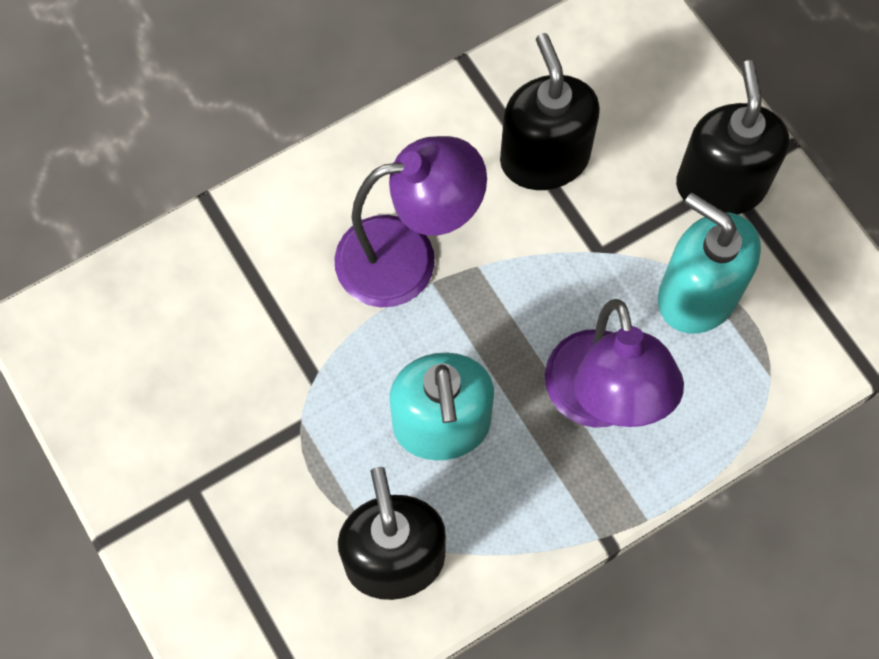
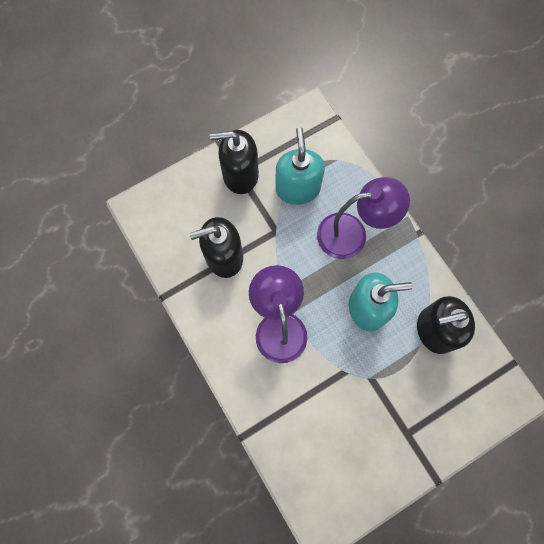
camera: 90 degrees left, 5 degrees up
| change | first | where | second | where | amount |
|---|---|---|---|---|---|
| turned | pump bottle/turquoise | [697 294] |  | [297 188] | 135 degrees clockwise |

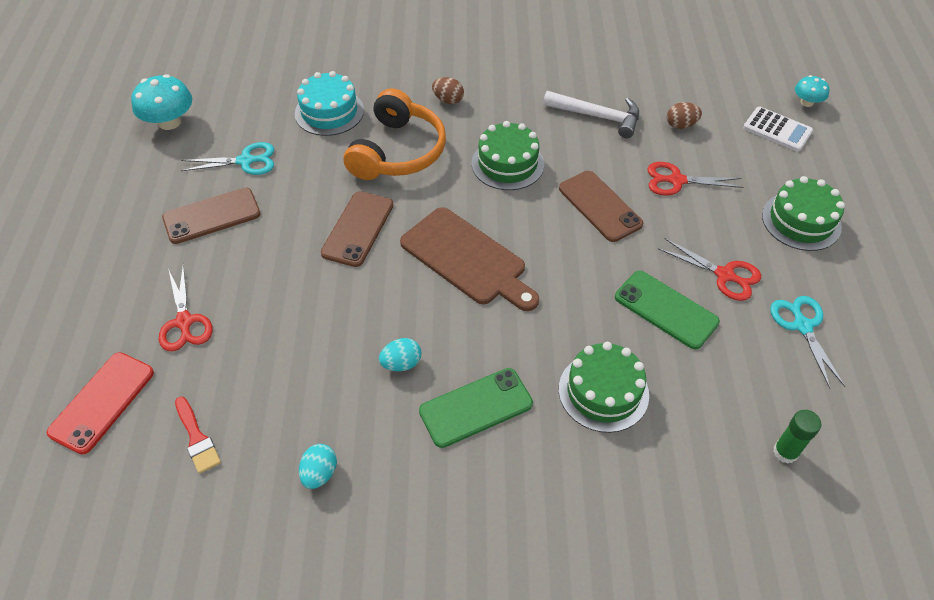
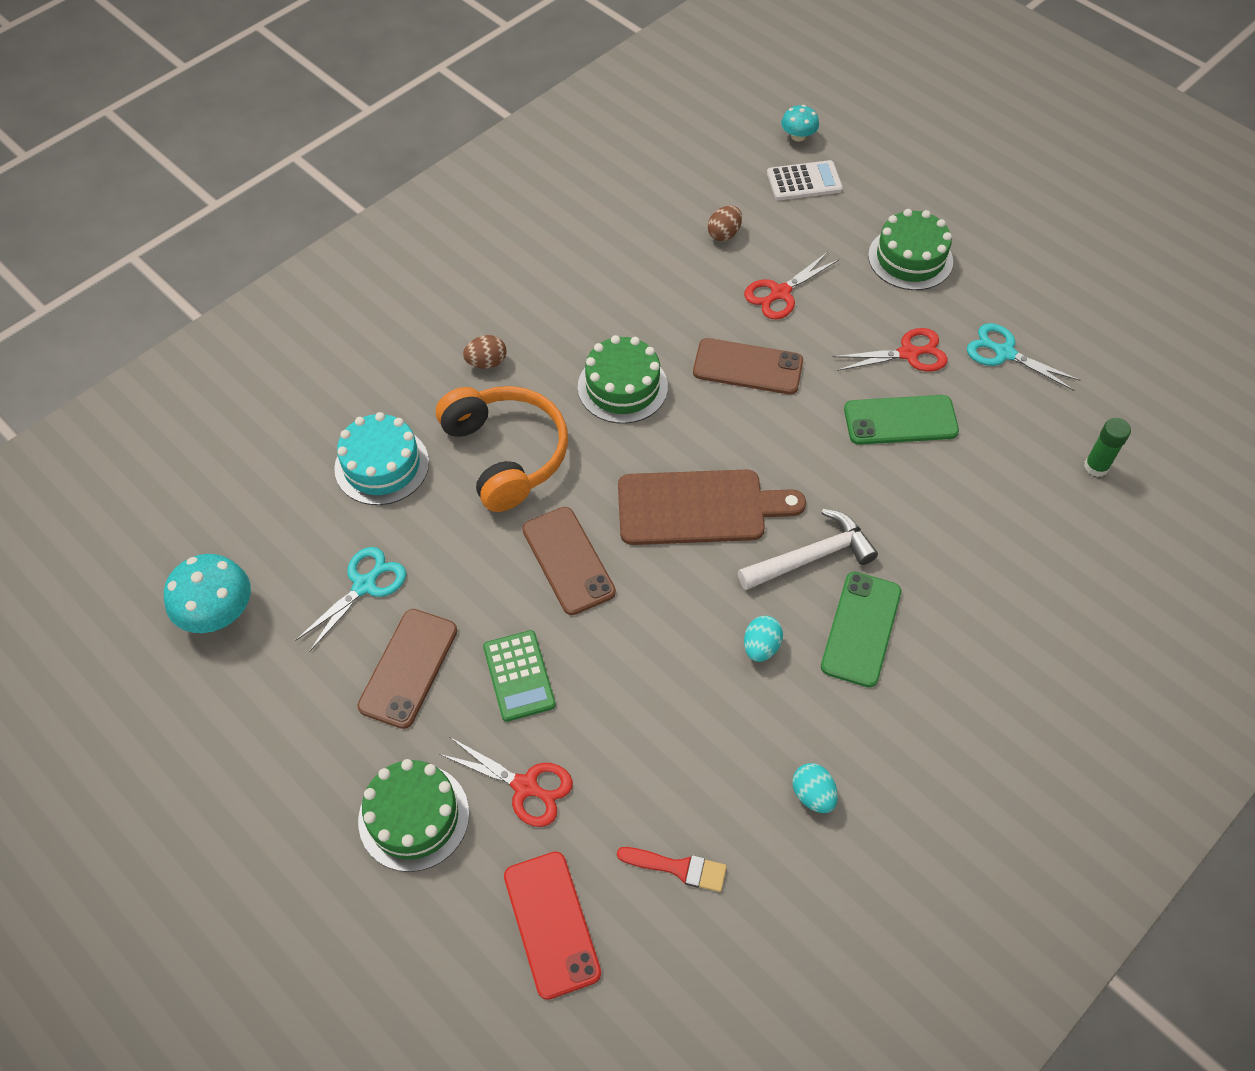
camera: 45 degrees left, 5 degrees up
| change | first | where | second | where | amount |
|---|---|---|---|---|---|
| added |  |  | adding machine/emerald | [519 676] |  |
| moved | carpenter's hammer/snow-white | [598 117] |  | [812 556] |  |
| moved | layer cake/emerald | [603 392] |  | [414 817] |  |

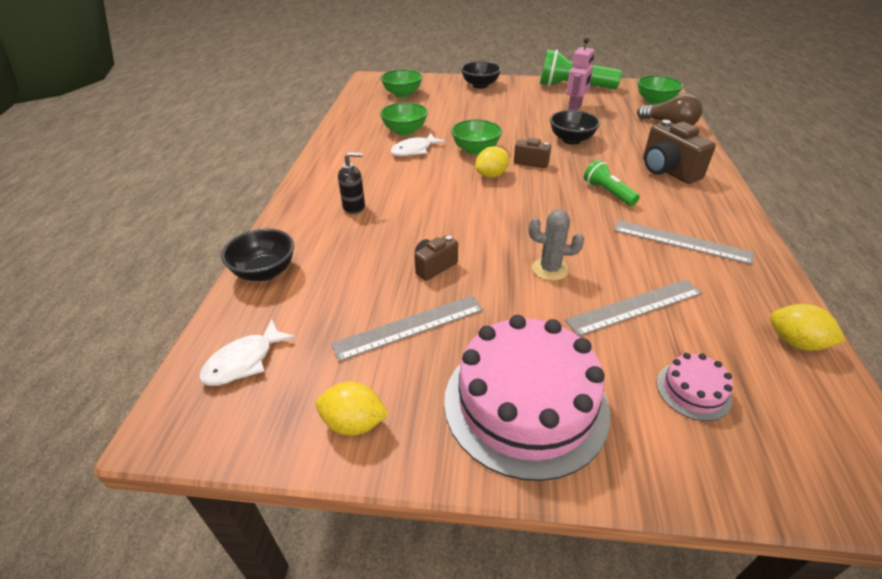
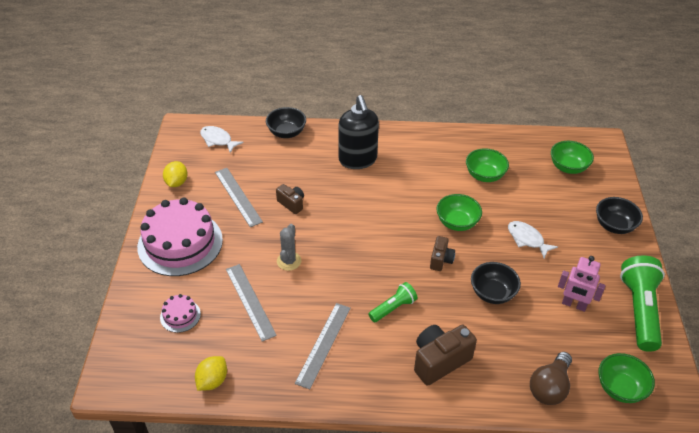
camera: 85 degrees right, 5 degrees up
| change | first | where | second | where | amount |
|---|---|---|---|---|---|
| removed | citrus fruit/yellow | [491 175] |  |  |  |
| moved | toy fish/snow-white | [414 150] |  | [527 239] |  |
| resized | pump bottle/jet-black | [354 207] |  | [357 160] | x1.96 |

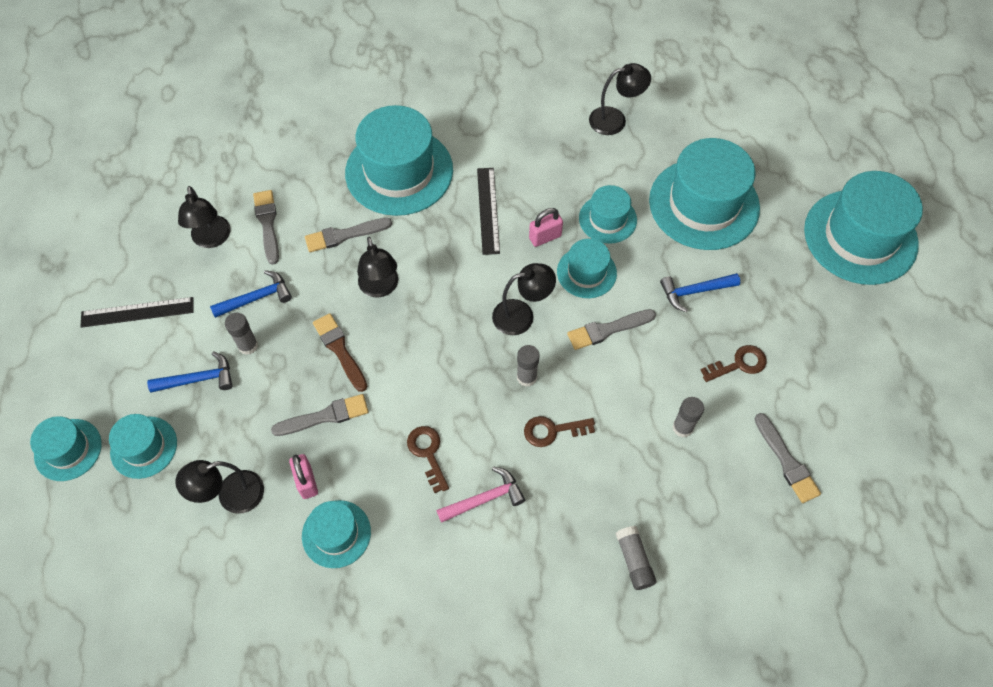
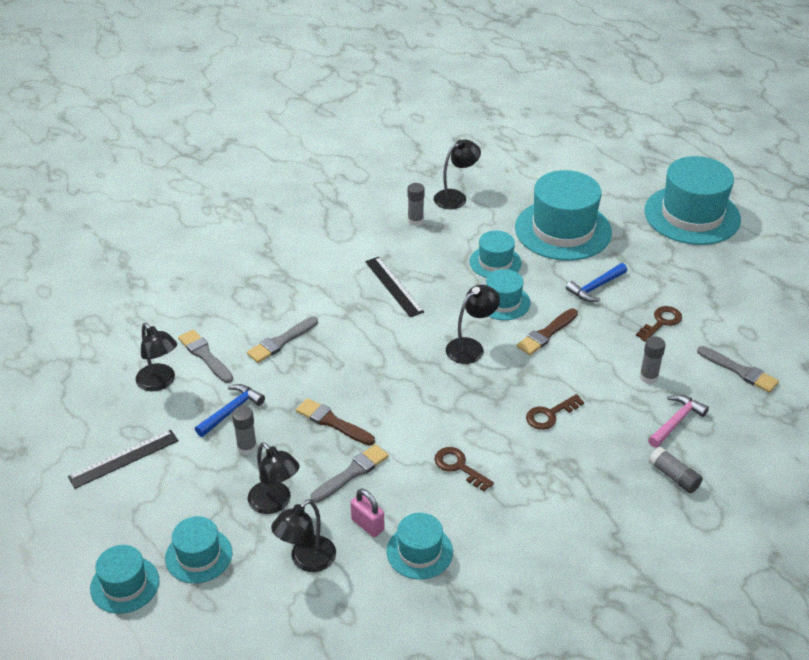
camera: 25 degrees left, 20 degrees down
| change | first | where | second | where | amount |
|---|---|---|---|---|---|
| removed | carpenter's hammer/cobalt | [198 379] |  |  |  |
| removed | tall hat/turquoise | [399 171] |  |  |  |
| removed | lock/rose-pink | [545 237] |  |  |  |
| moved | desk lamp/jet-black | [380 288] |  | [275 503] |  |
| moved | carpenter's hammer/rose-pink | [484 499] |  | [676 422] |  |
| moved | glue/gray | [526 377] |  | [415 221] |  |
| recoloured | brush/gray | [607 330] | brush/russet | [546 334] |  |

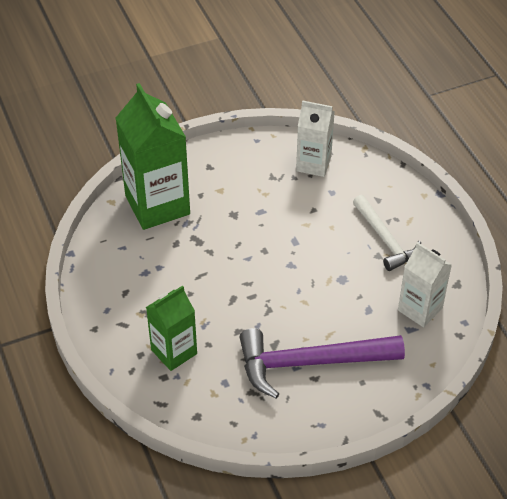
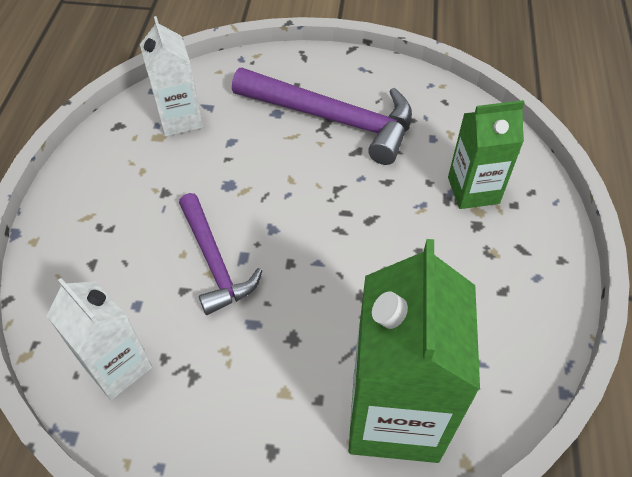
camera: 150 degrees left, 5 degrees up
| change | first | where | second | where | amount |
|---|---|---|---|---|---|
| removed | carpenter's hammer/snow-white | [385 239] |  |  |  |
| added |  |  | carpenter's hammer/violet | [215 262] |  |

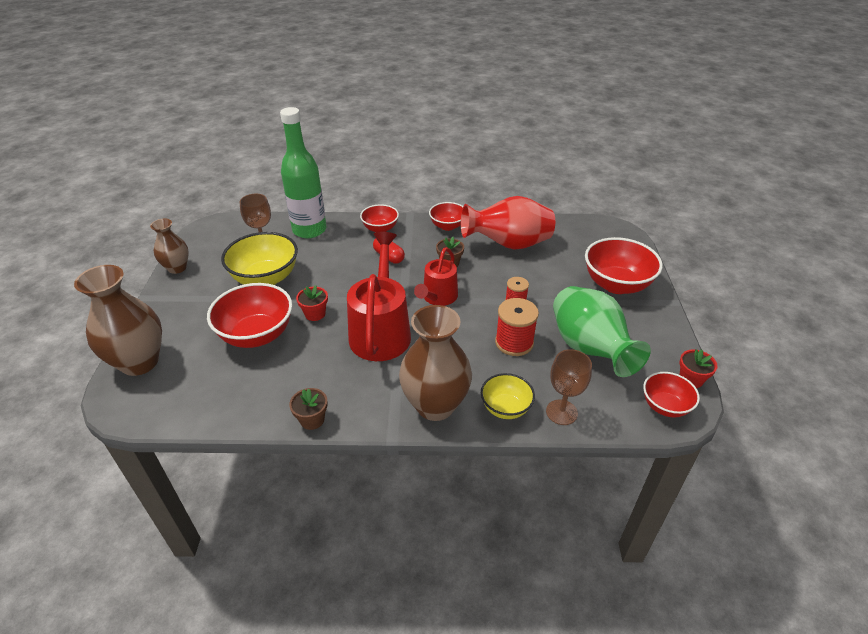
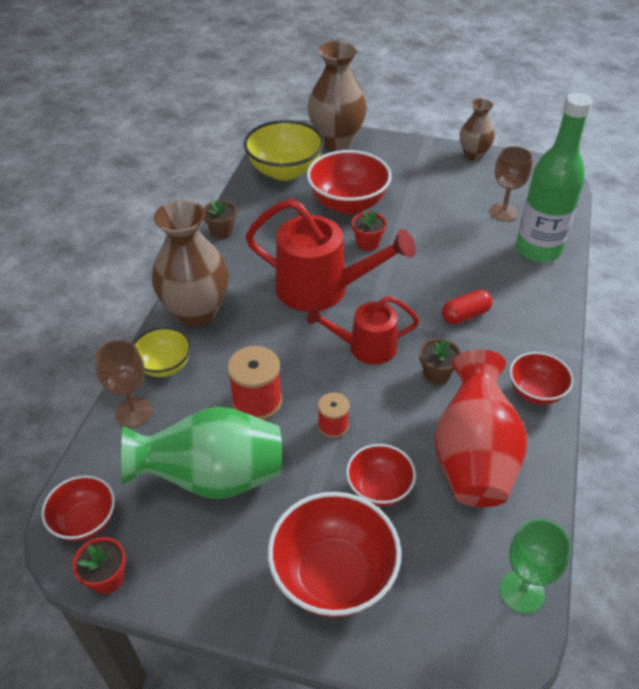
camera: 105 degrees right, 5 degrees up
| change | first | where | second | where | amount |
|---|---|---|---|---|---|
| added |  |  | chalice/emerald | [522 592] |  |
| moved | bowl/yellow | [265 278] |  | [285 171] |  |
| moved | bowl/red | [380 228] |  | [379 488] |  |
| turned | sprinkling can/red | [438 297] |  | [365 347] | 45 degrees counterclockwise |

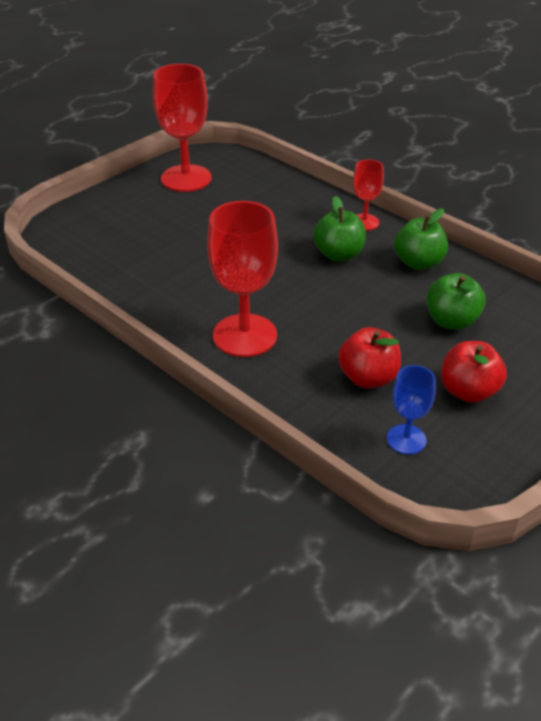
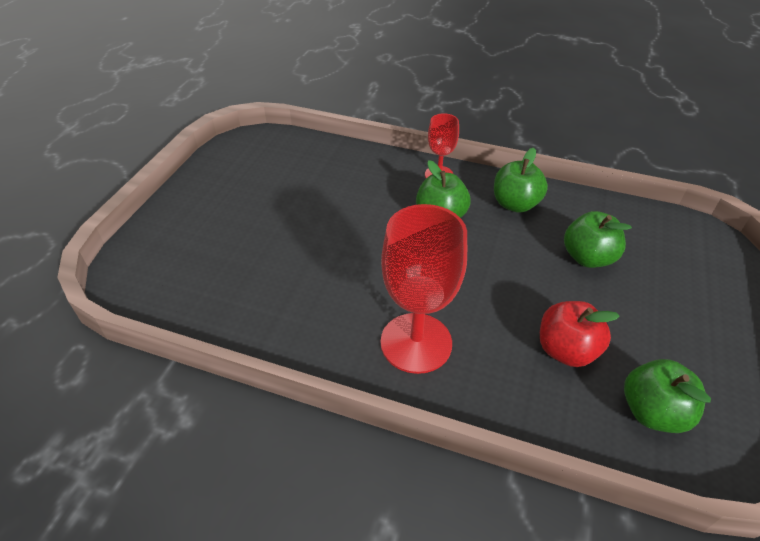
camera: 25 degrees left, 5 degrees up
| change | first | where | second | where | amount |
|---|---|---|---|---|---|
| removed | chalice/red | [186 178] |  |  |  |
| removed | apple/red | [468 391] |  |  |  |
| replaced | chalice/cobalt | [406 439] | apple/emerald | [652 411] |  |

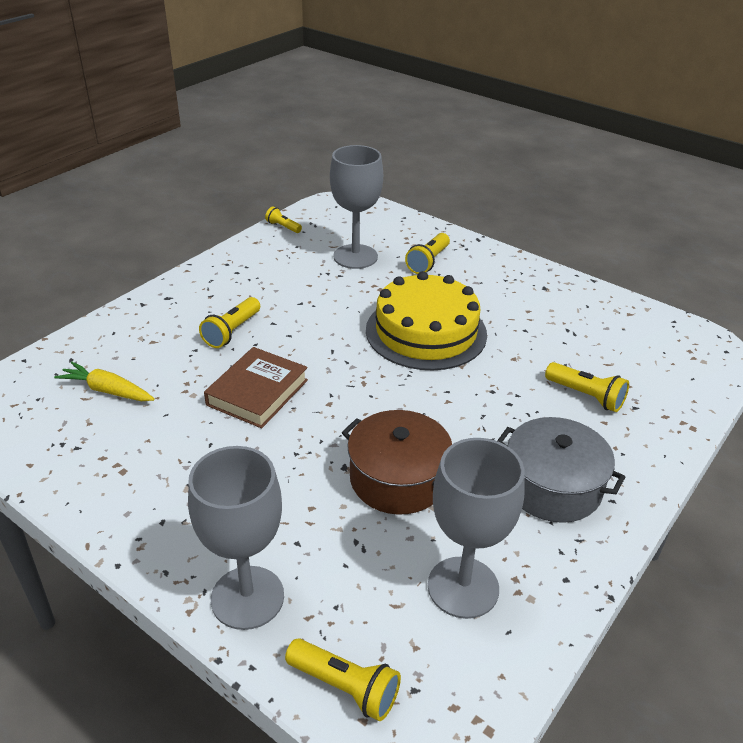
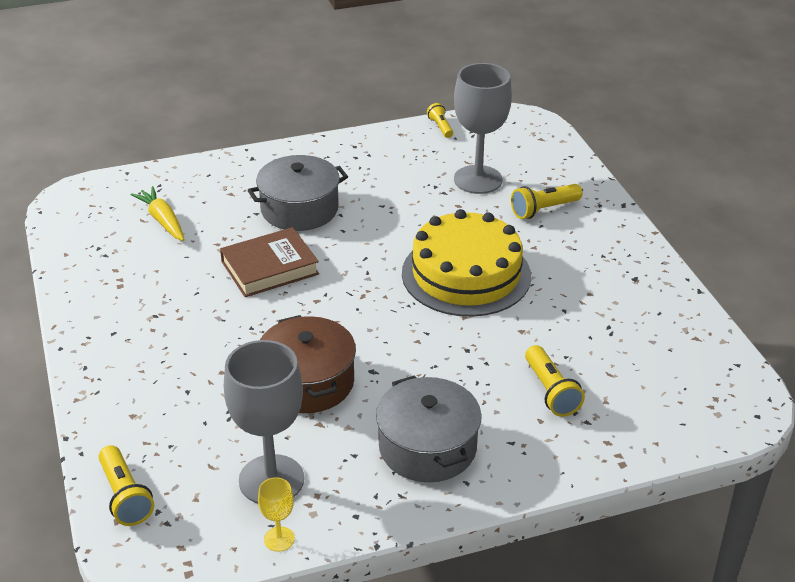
camera: 35 degrees right, 0 degrees up
| change | first | where | second | where | amount |
|---|---|---|---|---|---|
| removed | chalice/gray | [247 597] |  |  |  |
| added |  |  | chalice/yellow | [279 539] |  |
| replaced | torch/yellow | [232 332] | stockpot/gray | [299 209] |  |

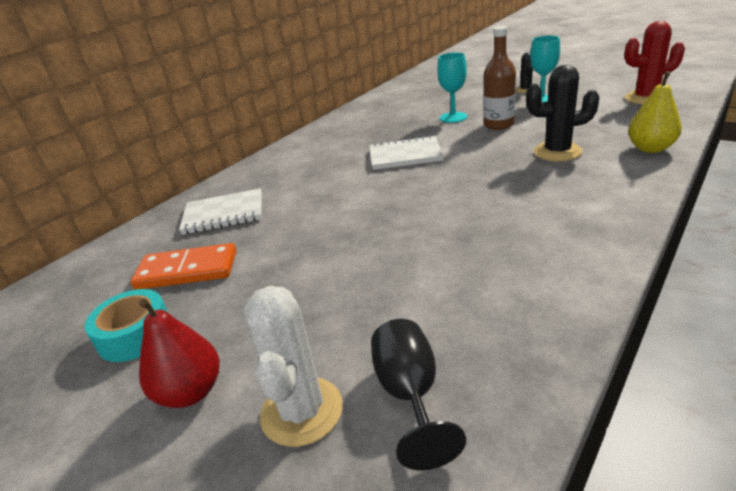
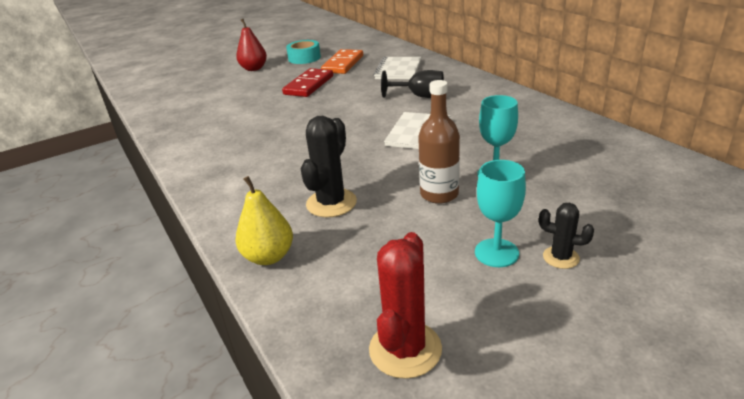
camera: 110 degrees right, 0 degrees up
| change | first | where | second | where | amount |
|---|---|---|---|---|---|
| removed | cactus/snow-white | [302 411] |  |  |  |
| added |  |  | domino/red | [309 85] |  |
| moved | chalice/jet-black | [410 394] |  | [420 96] |  |

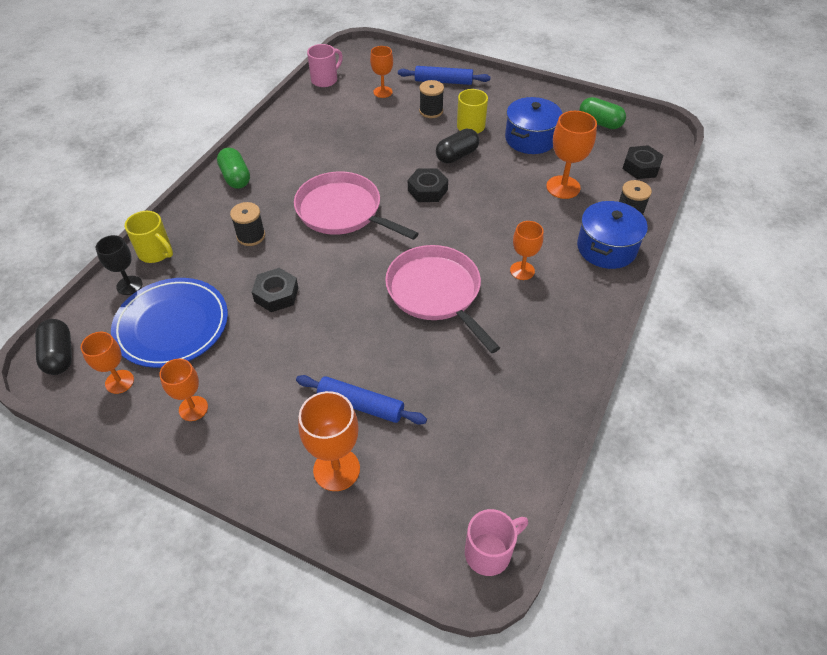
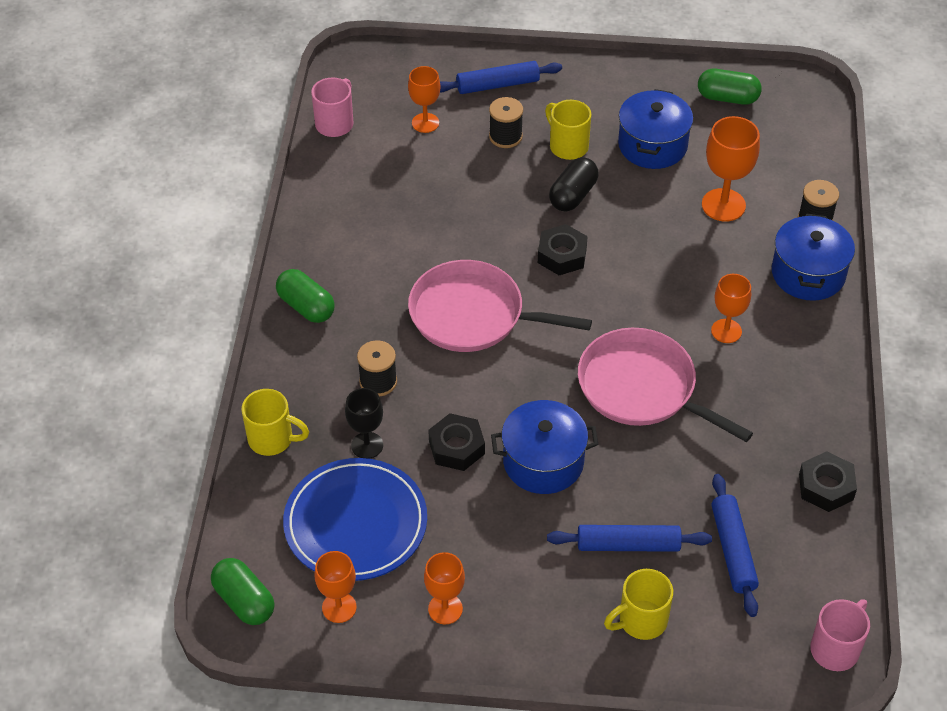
camera: 20 degrees left, 0 degrees up
| change | first | where | second | where | amount |
|---|---|---|---|---|---|
| added |  |  | stockpot/cobalt | [543 462] |  |
| added |  |  | rolling pin/cobalt | [733 550] |  |
| moved | chalice/jet-black | [129 285] |  | [367 445] |  |
| moved | hexagon nut/jet-black | [641 167] |  | [826 487] |  |
| replaced | chalice/orange | [336 469] | tea mug/yellow | [641 620] |  |
| recoloured | pill shape/jet-black | [60 355] | pill shape/emerald | [244 601] |  |

